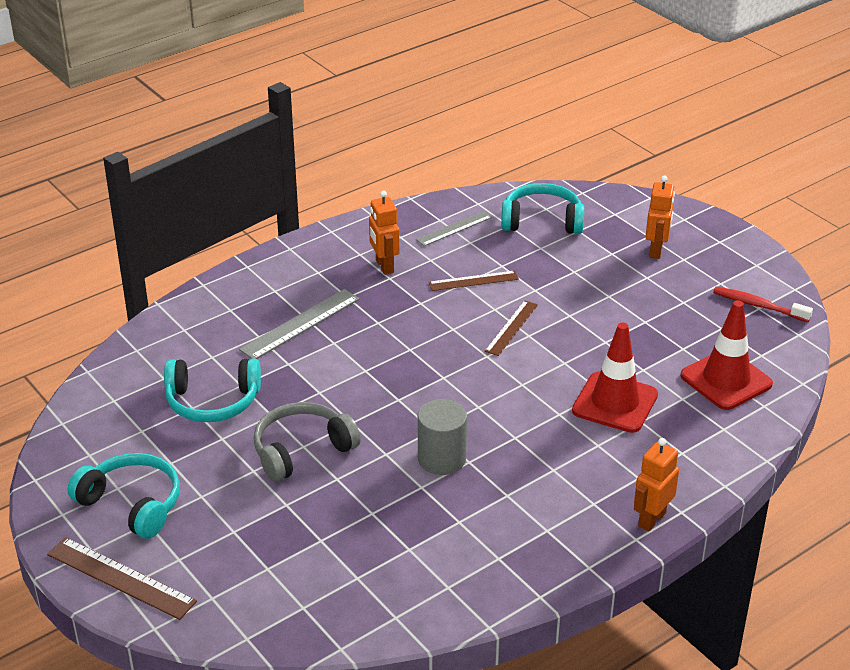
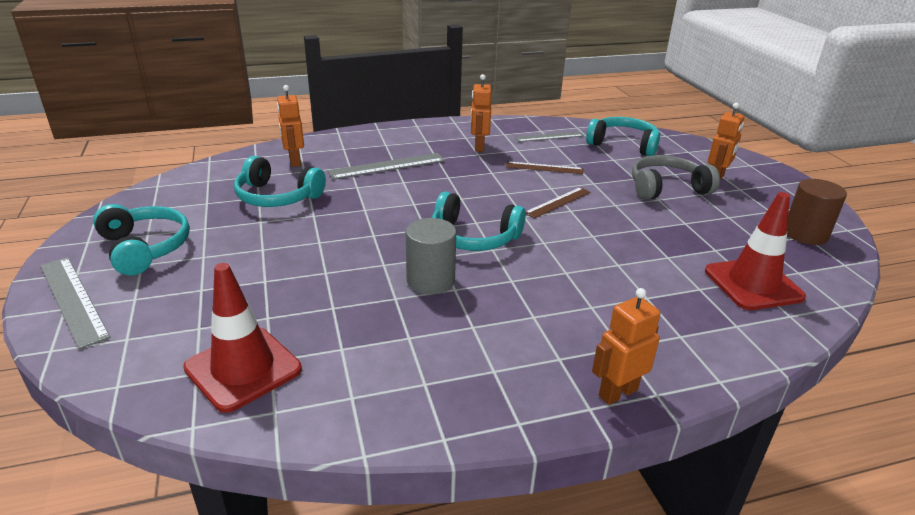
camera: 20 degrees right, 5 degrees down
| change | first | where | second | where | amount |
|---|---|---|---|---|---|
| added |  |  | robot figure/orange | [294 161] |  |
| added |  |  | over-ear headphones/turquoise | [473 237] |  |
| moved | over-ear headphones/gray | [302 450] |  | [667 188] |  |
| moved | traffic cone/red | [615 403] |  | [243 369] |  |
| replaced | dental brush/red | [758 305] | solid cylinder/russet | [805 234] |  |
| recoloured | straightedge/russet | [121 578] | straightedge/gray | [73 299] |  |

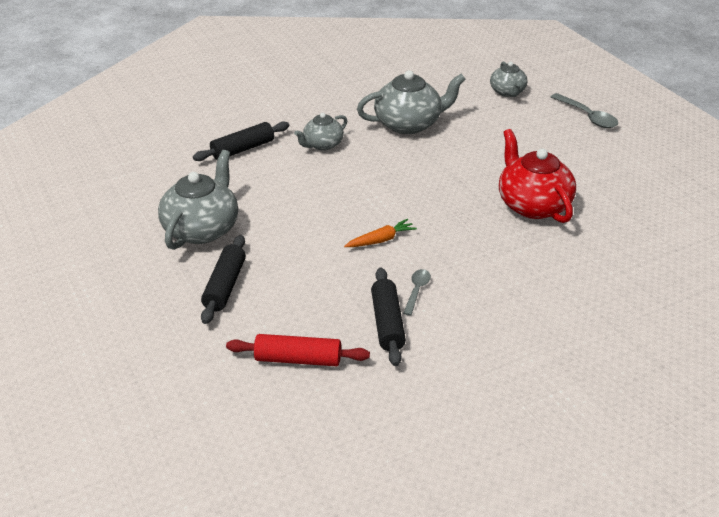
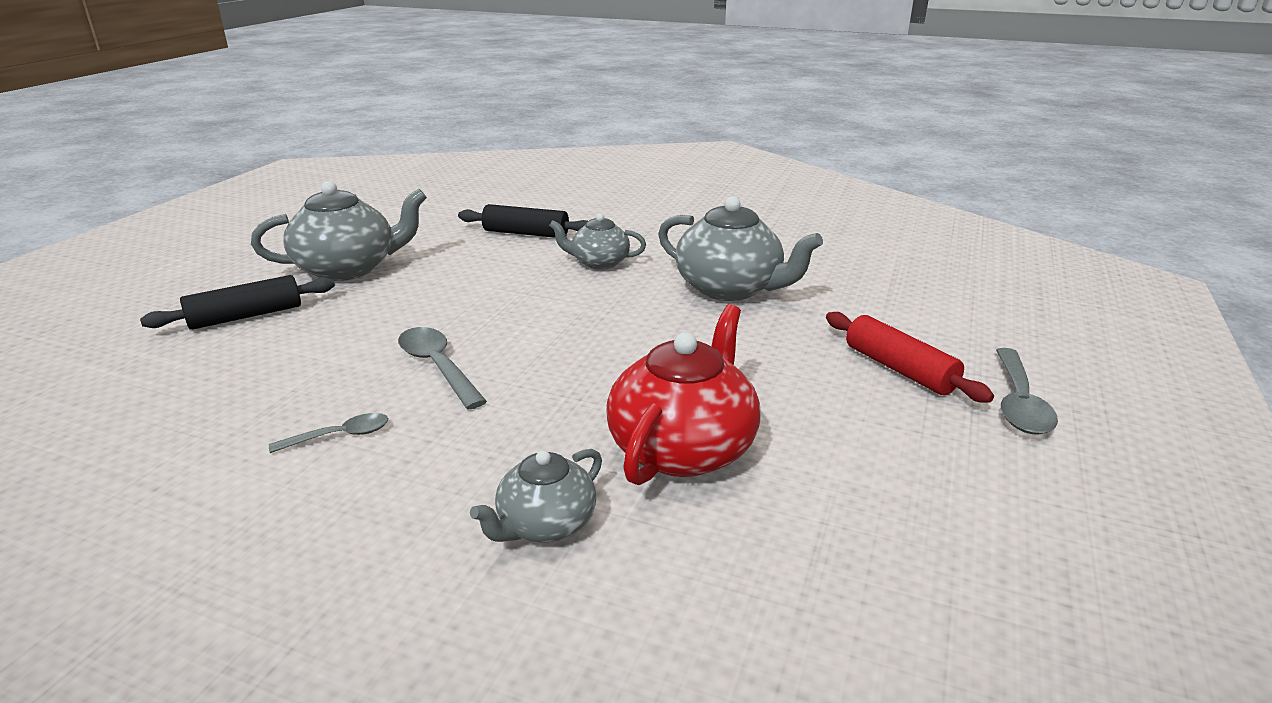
camera: 50 degrees right, 10 degrees down
| change | first | where | second | where | amount |
|---|---|---|---|---|---|
| removed | rolling pin/jet-black | [387 323] |  |  |  |
| moved | rolling pin/red | [298 359] |  | [899 369] |  |
| moved | china teapot/gray | [507 92] |  | [545 524] |  |
| replaced | root vegetable/orange | [380 240] | tablespoon/gray | [437 366] |  |

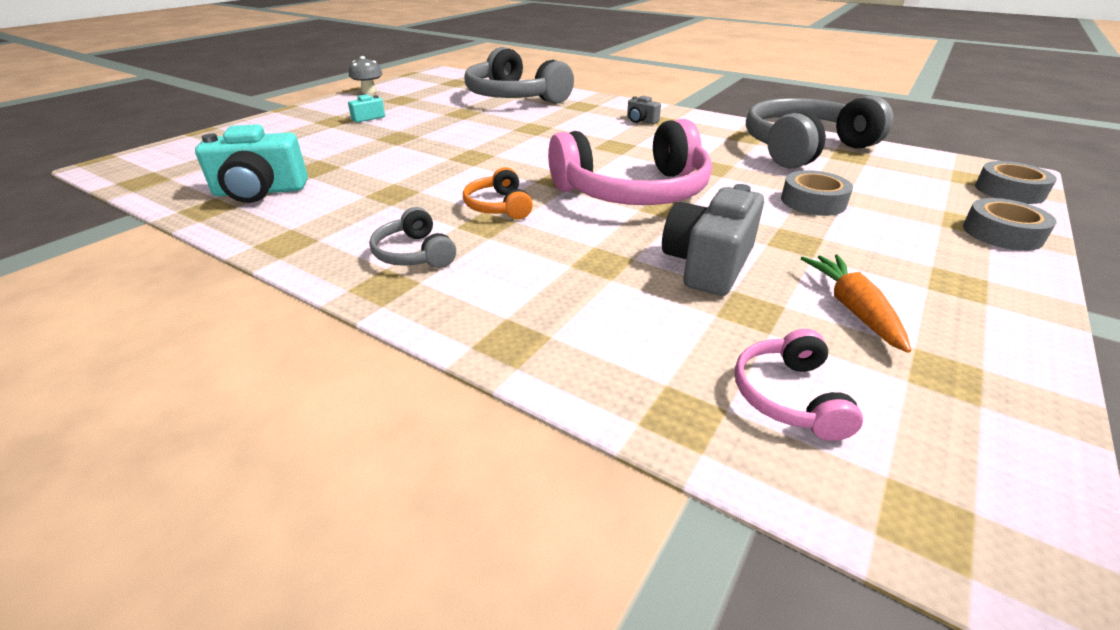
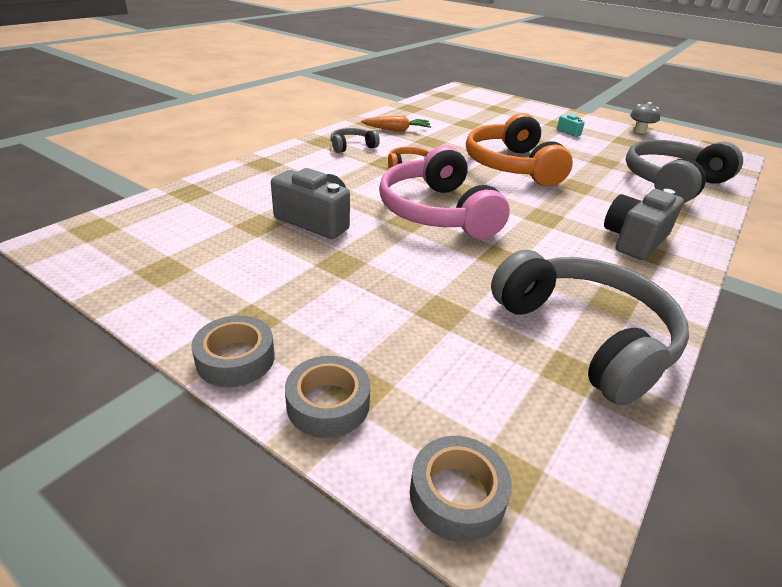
camera: 90 degrees right, 0 degrees up
| change | first | where | second | where | amount |
|---|---|---|---|---|---|
| removed | compact camera/turquoise | [260 192] |  |  |  |
| removed | over-ear headphones/rose-pink | [789 396] |  |  |  |
| added |  |  | over-ear headphones/orange | [512 166] |  |
| moved | sticky tape/gray | [813 201] |  | [235 359] |  |
| moved | root vegetable/orange | [852 309] |  | [397 130] |  |
| resized | compact camera/gray | [641 121] |  | [634 240] | x2.02 |

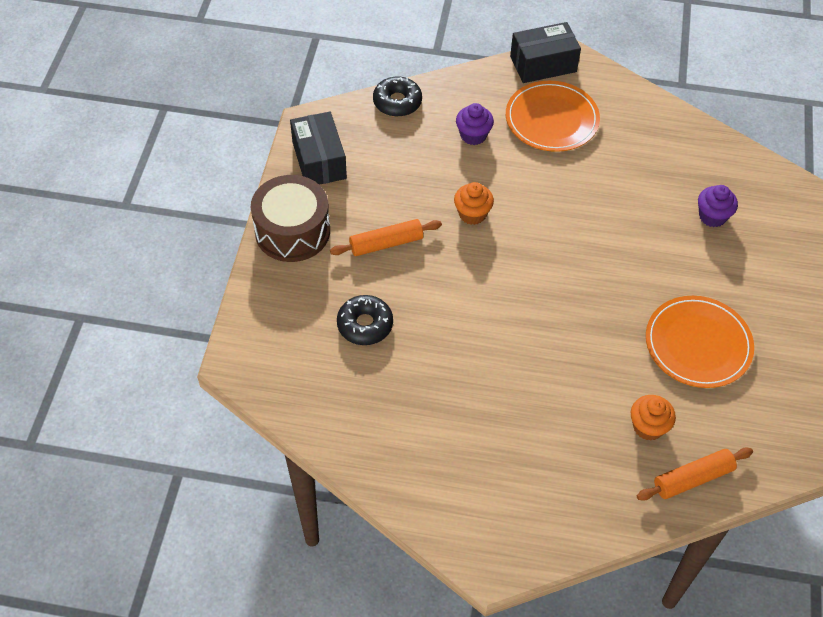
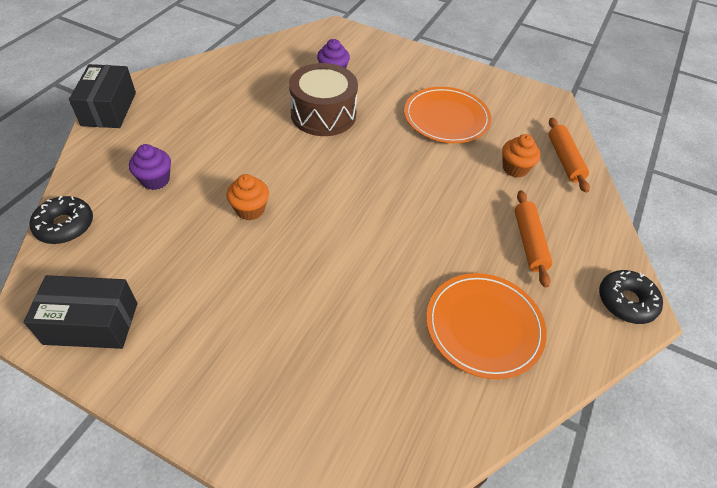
camera: 75 degrees left, 5 degrees down
| change | first | where | second | where | amount |
|---|---|---|---|---|---|
| moved | toy drum/russet | [292 231] |  | [323 114] |  |
| moved | rolling pin/orange | [386 243] |  | [529 242] |  |
| moved | glazed donut/jet-black | [365 325] |  | [626 301] |  |
| moved | plate/orange | [551 119] |  | [484 326] |  |

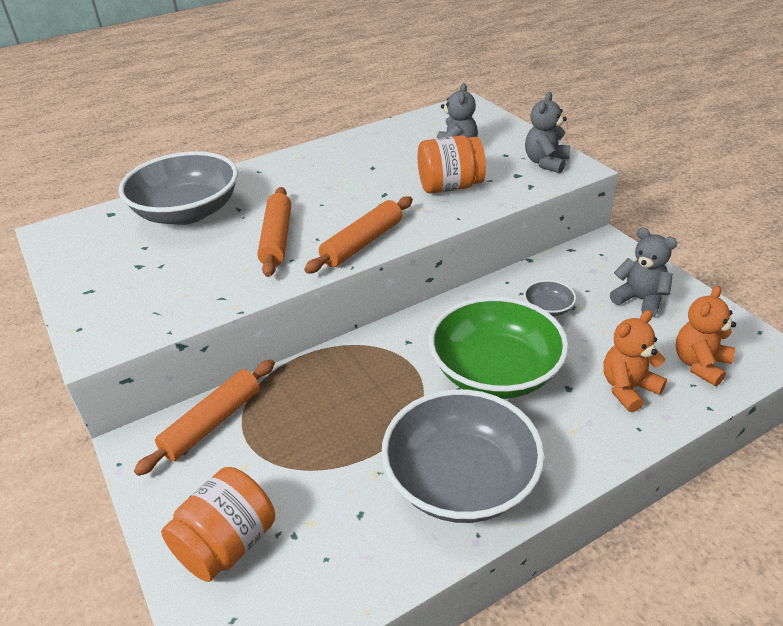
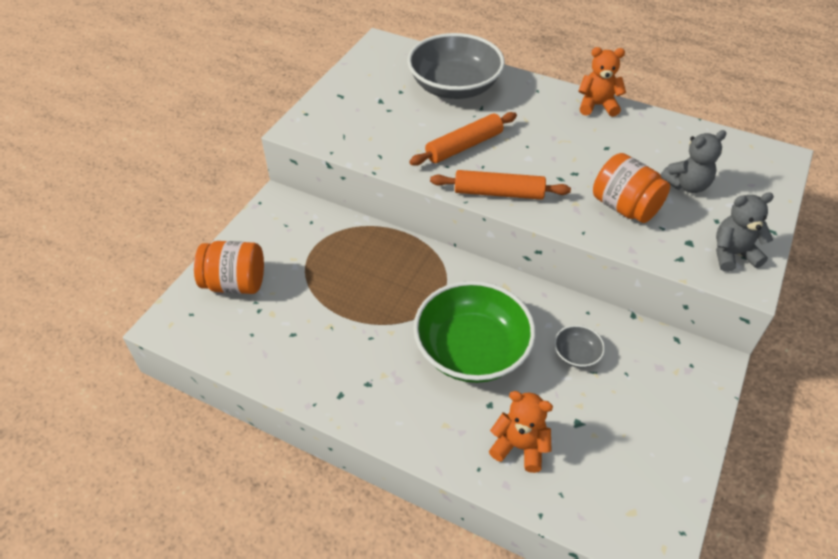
camera: 55 degrees right, 10 degrees up
| change | first | where | second | where | amount |
|---|---|---|---|---|---|
| removed | rolling pin/orange | [212 423] |  |  |  |
| removed | bowl/gray | [461 480] |  |  |  |
| removed | teddy/gray | [640 300] |  |  |  |
| moved | teddy/orange | [700 364] |  | [597 105] |  |

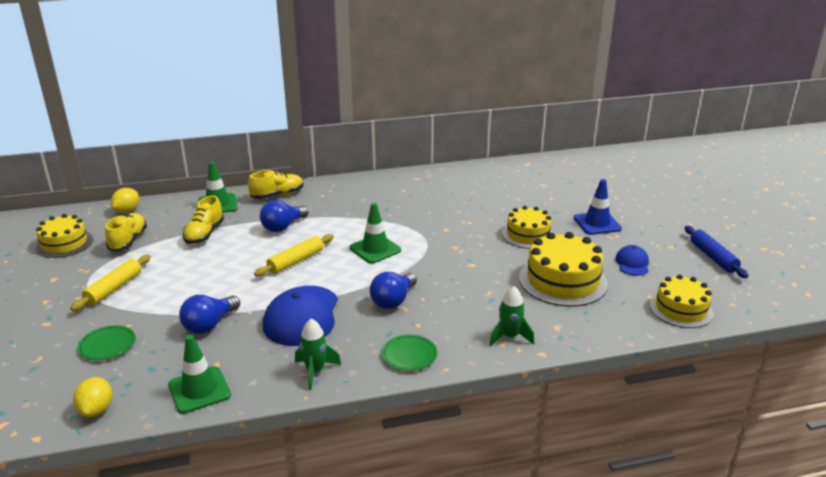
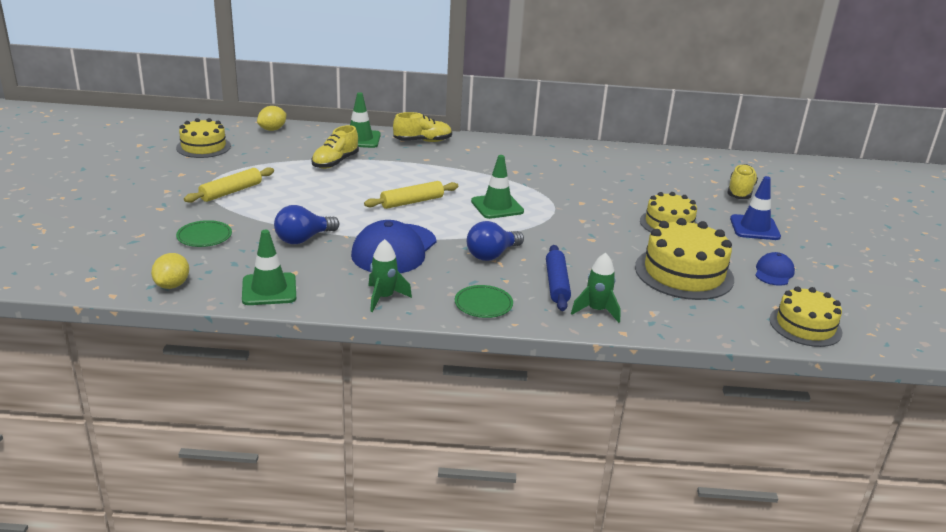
camera: 15 degrees right, 0 degrees up
| change | first | where | second | where | amount |
|---|---|---|---|---|---|
| removed | lightbulb/cobalt | [283 227] |  |  |  |
| moved | sneaker/yellow | [128 241] |  | [740 192] |  |
| moved | rolling pin/cobalt | [713 257] |  | [556 284] |  |

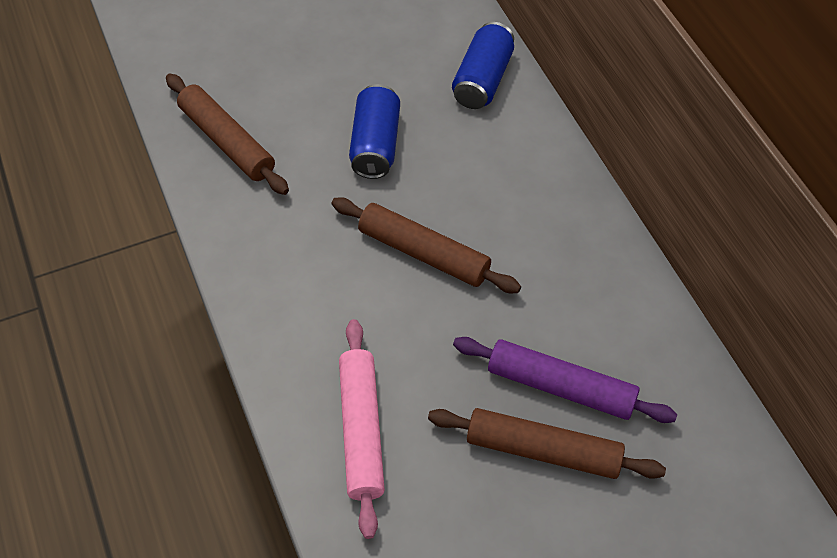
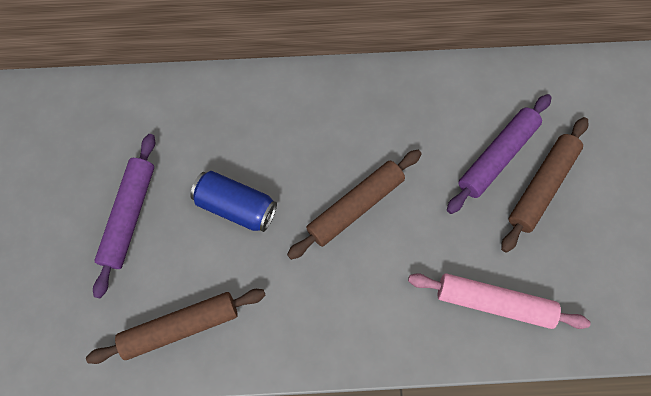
camera: 70 degrees left, 15 degrees up
| change | first | where | second | where | amount |
|---|---|---|---|---|---|
| removed | can/cobalt | [483 80] |  |  |  |
| added |  |  | rolling pin/violet | [130 216] |  |

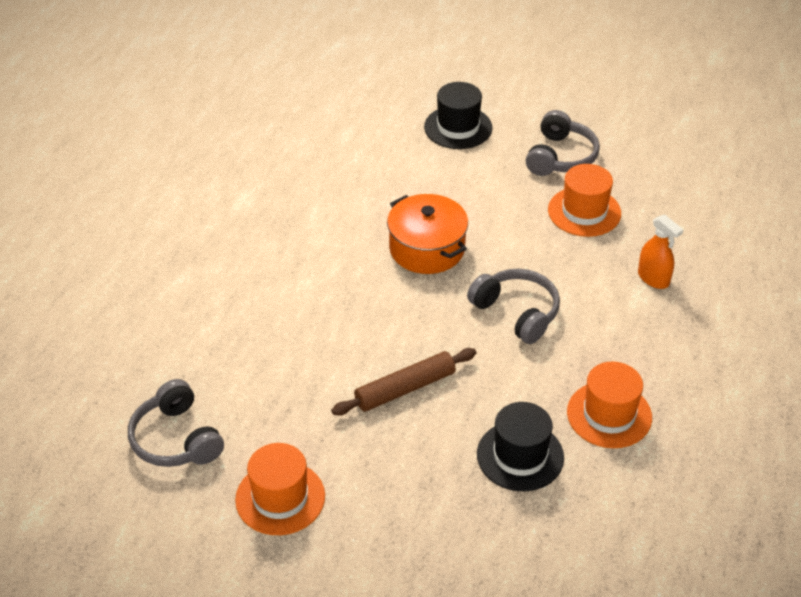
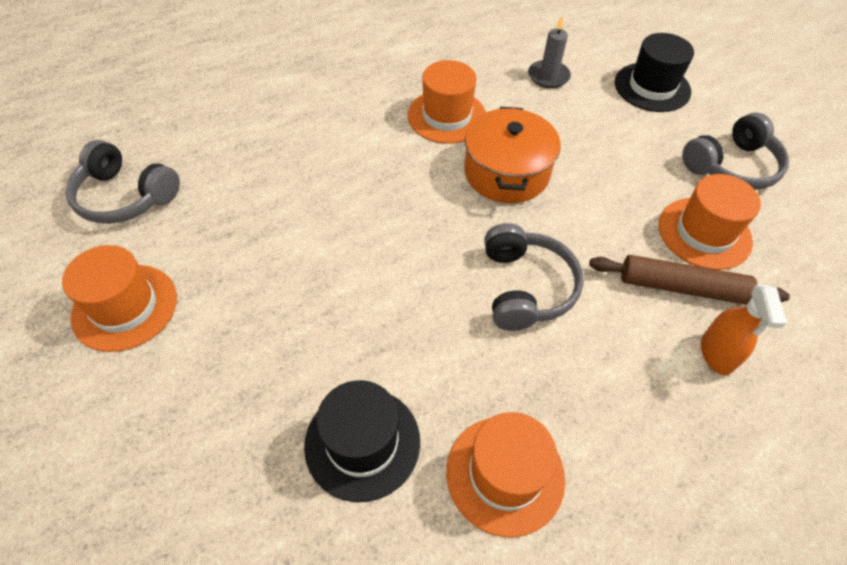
camera: 40 degrees right, 10 degrees up
| change | first | where | second | where | amount |
|---|---|---|---|---|---|
| added |  |  | tall hat/orange | [447 116] |  |
| added |  |  | candle/gray | [548 76] |  |
| moved | rolling pin/russet | [405 388] |  | [681 287] |  |
| turned | over-ear headphones/gray | [176 439] |  | [125 197] | 75 degrees counterclockwise |

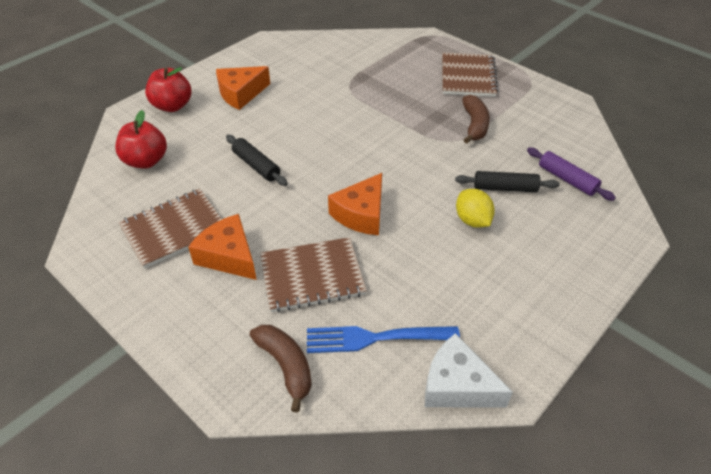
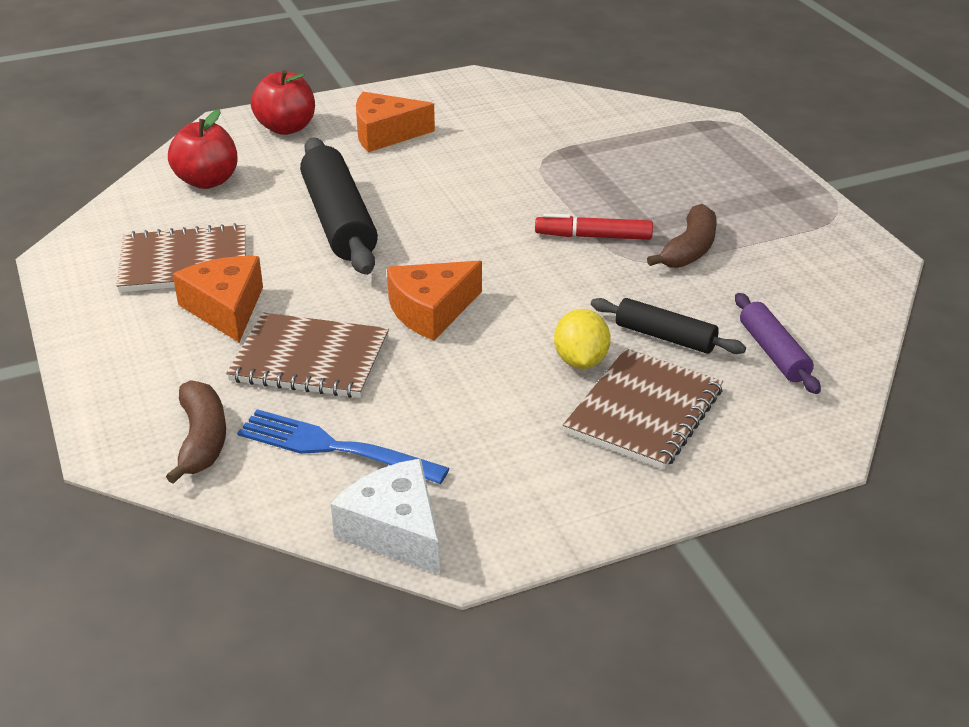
camera: 25 degrees right, 10 degrees down
| change | first | where | second | where | amount |
|---|---|---|---|---|---|
| added |  |  | marker/red | [593 237] |  |
| moved | notepad/russet | [468 76] |  | [644 411] |  |
| resized | rolling pin/jet-black | [256 165] |  | [339 221] | x1.79 |

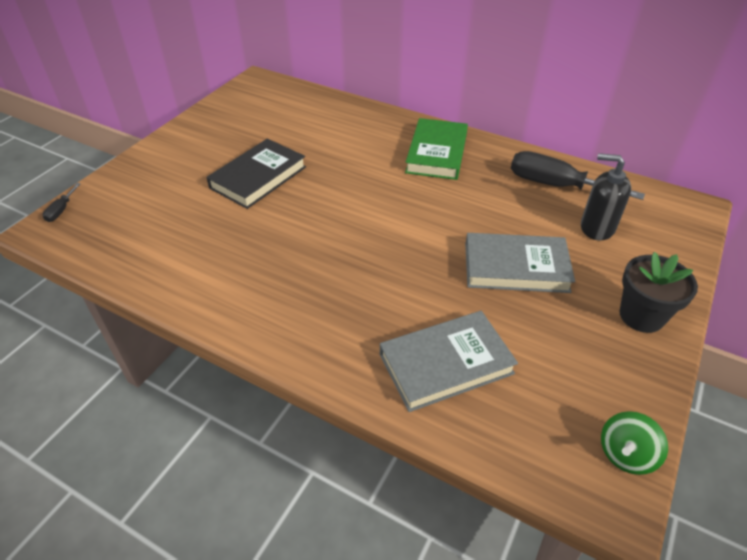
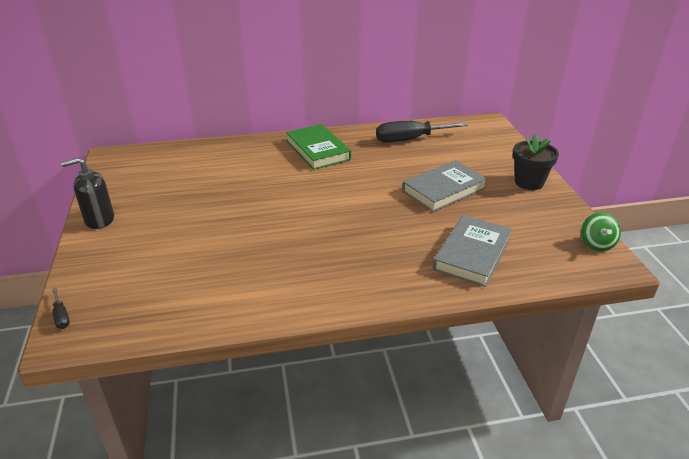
camera: 40 degrees left, 10 degrees down
| change | first | where | second | where | amount |
|---|---|---|---|---|---|
| removed | book/jet-black | [258 177] |  |  |  |
| moved | pump bottle/jet-black | [596 228] |  | [99 219] |  |

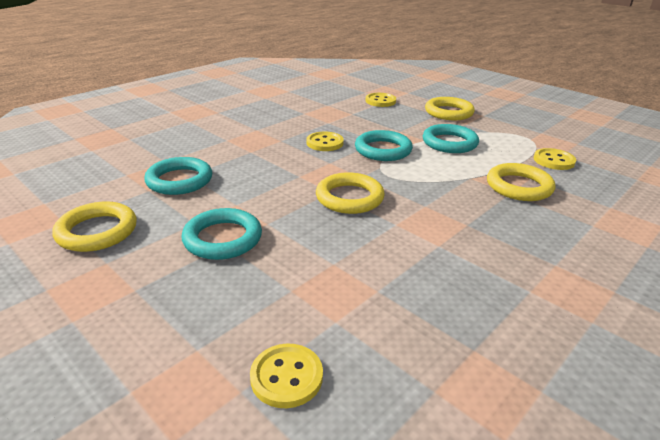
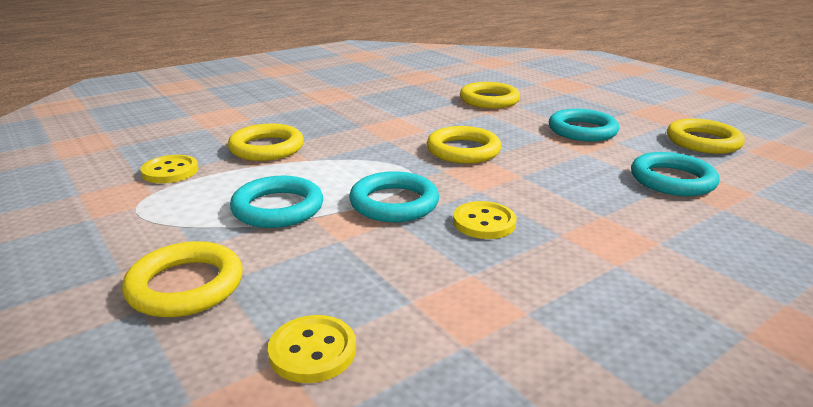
camera: 170 degrees left, 5 degrees down
| change | first | where | second | where | amount |
|---|---|---|---|---|---|
| removed | button/yellow | [286 377] |  |  |  |
| added |  |  | torus/yellow | [489 100] |  |

